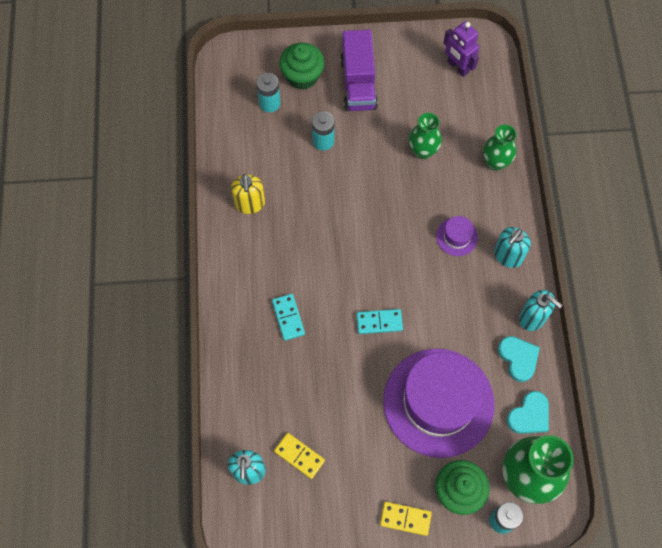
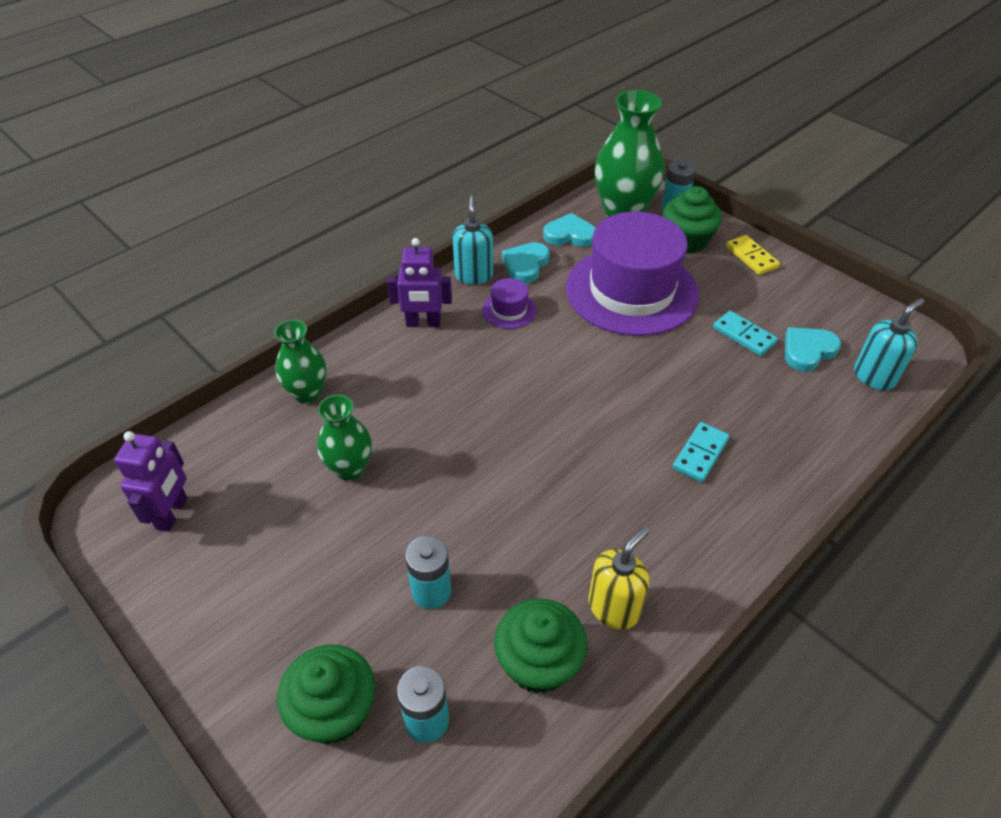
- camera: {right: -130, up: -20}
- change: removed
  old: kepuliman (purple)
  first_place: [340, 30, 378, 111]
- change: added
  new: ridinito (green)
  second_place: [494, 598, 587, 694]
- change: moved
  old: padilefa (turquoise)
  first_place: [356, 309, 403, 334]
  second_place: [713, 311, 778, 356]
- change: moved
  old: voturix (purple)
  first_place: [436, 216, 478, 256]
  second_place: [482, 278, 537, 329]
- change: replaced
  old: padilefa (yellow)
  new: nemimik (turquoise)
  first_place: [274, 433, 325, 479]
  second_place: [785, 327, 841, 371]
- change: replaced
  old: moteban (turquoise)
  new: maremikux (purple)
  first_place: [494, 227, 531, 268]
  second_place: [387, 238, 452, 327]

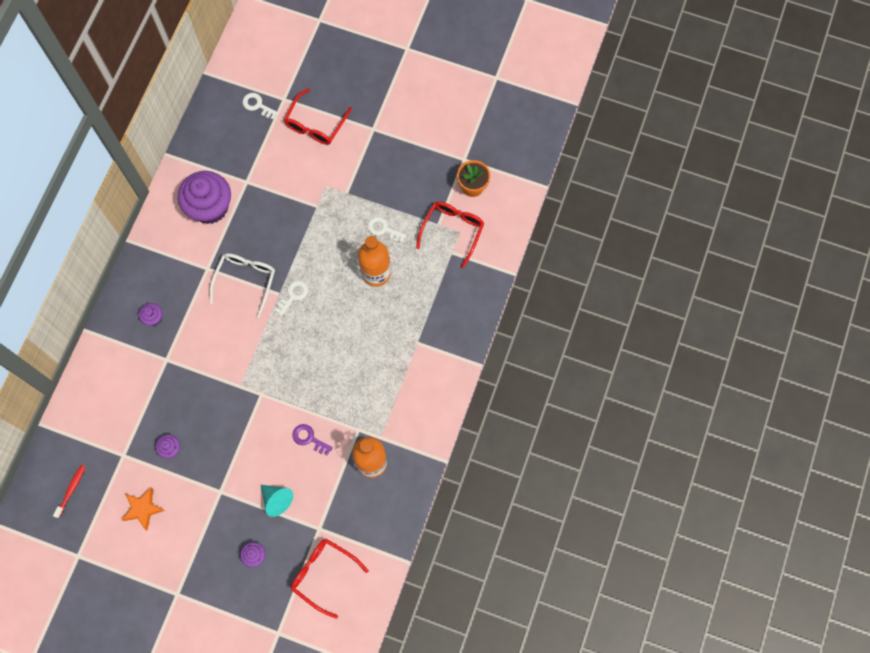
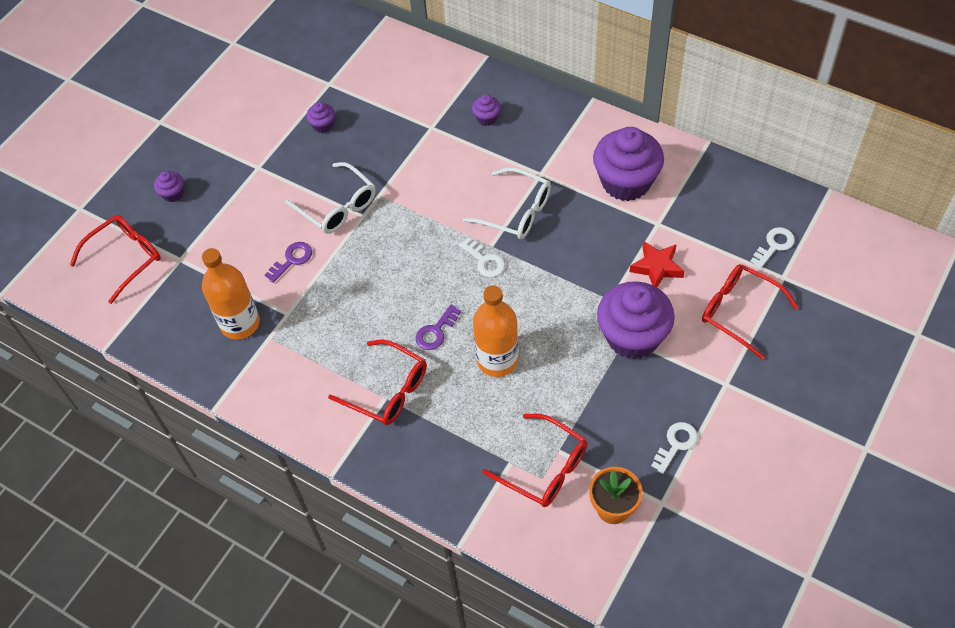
- camera: {right: 105, up: -15}
- change: removed
  old: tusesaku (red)
  first_place: [53, 465, 85, 518]
- change: removed
  old: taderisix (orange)
  first_place: [122, 487, 165, 530]
- change: removed
  old: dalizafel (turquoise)
  first_place: [261, 485, 293, 517]
- change: added
  new: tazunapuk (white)
  second_place: [285, 162, 376, 234]
- change: added
  new: tazunapuk (red)
  second_place: [328, 339, 427, 425]
- change: added
  new: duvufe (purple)
  second_place: [415, 304, 461, 350]
- change: added
  new: ridinito (purple)
  second_place: [597, 281, 675, 359]
- change: added
  new: taderisix (red)
  second_place: [629, 241, 685, 287]
- change: moved
  old: duvufe (white)
  first_place: [368, 217, 407, 243]
  second_place: [651, 422, 698, 474]

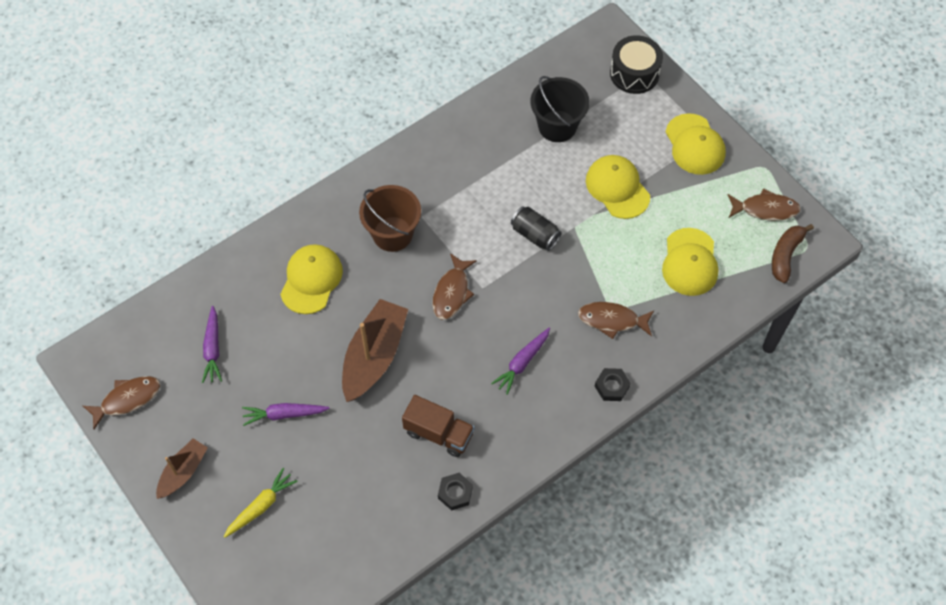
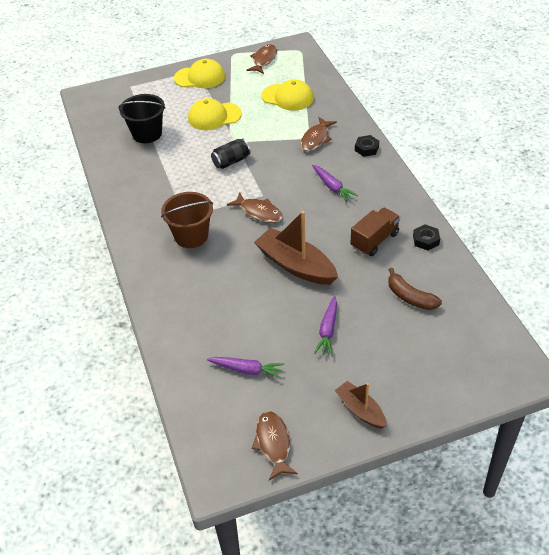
- camera: {right: -70, up: -15}
- change: removed
  old: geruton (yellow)
  first_place: [224, 468, 298, 538]
- change: removed
  old: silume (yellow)
  first_place: [280, 244, 343, 314]
- change: removed
  old: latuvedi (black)
  first_place: [610, 35, 663, 94]
- change: moved
  old: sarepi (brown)
  first_place: [772, 224, 814, 283]
  second_place: [388, 268, 442, 310]

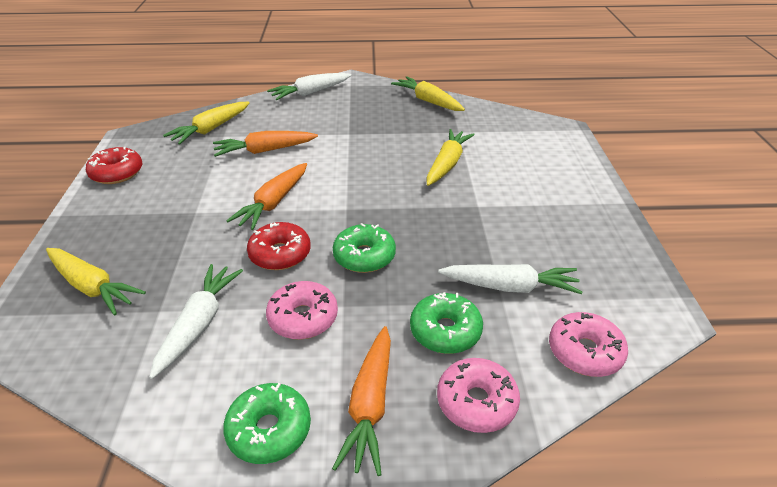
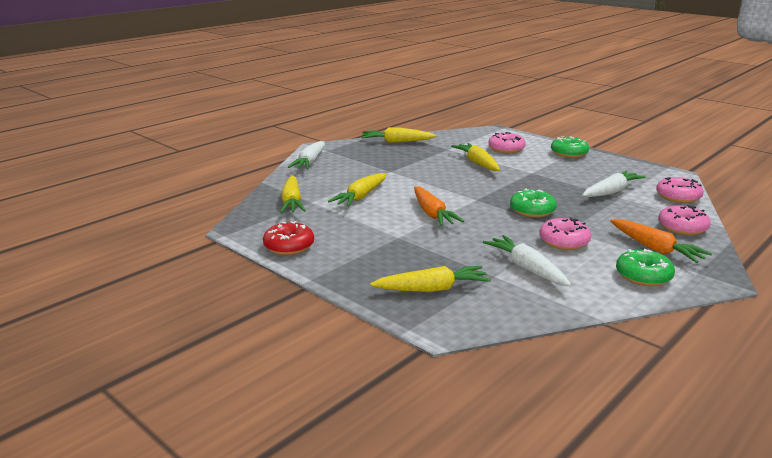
- camera: {right: -45, up: -15}
- change: removed
  old: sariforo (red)
  first_place: [247, 222, 311, 270]
- change: added
  new: sariforo (pink)
  second_place: [488, 132, 526, 153]
- change: moved
  old: sariforo (green)
  first_place: [410, 292, 483, 354]
  second_place: [551, 136, 589, 158]
- change: recoloured
  old: geruton (orange)
  new: geruton (yellow)
  first_place: [213, 131, 318, 157]
  second_place: [328, 173, 387, 207]

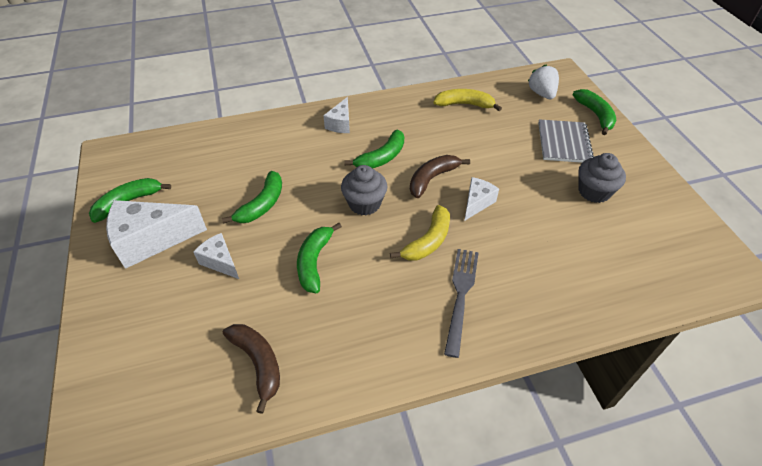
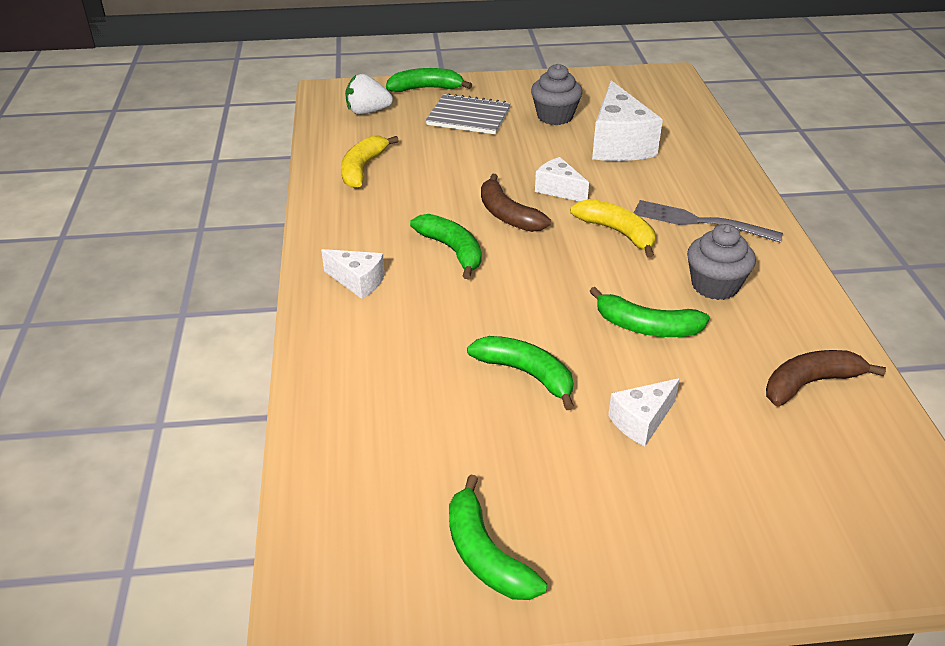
- camera: {right: -80, up: -10}
- change: moved
  old: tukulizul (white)
  first_place: [106, 200, 207, 269]
  second_place: [592, 80, 663, 161]
- change: moved
  old: ridinito (grey)
  first_place: [341, 165, 388, 215]
  second_place: [687, 224, 756, 300]

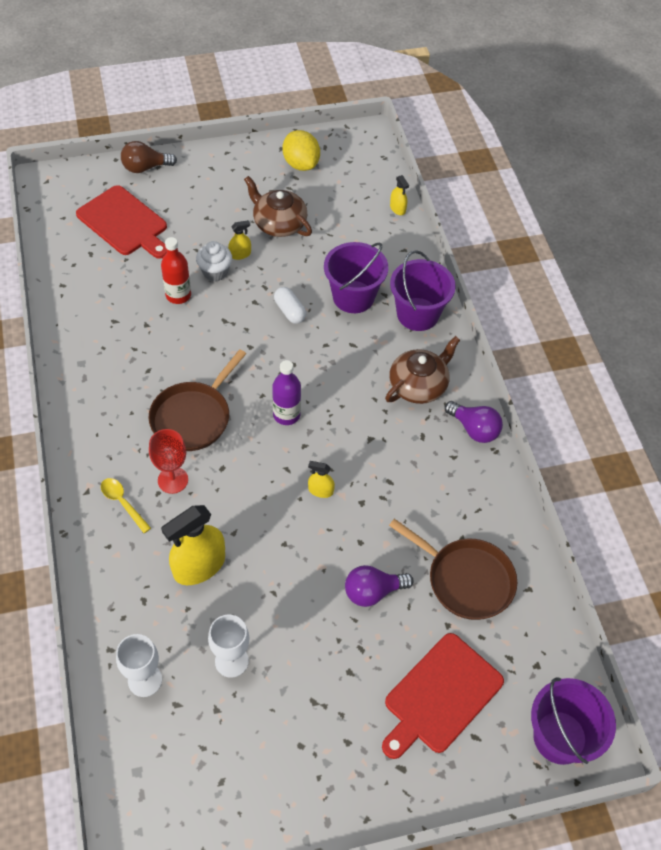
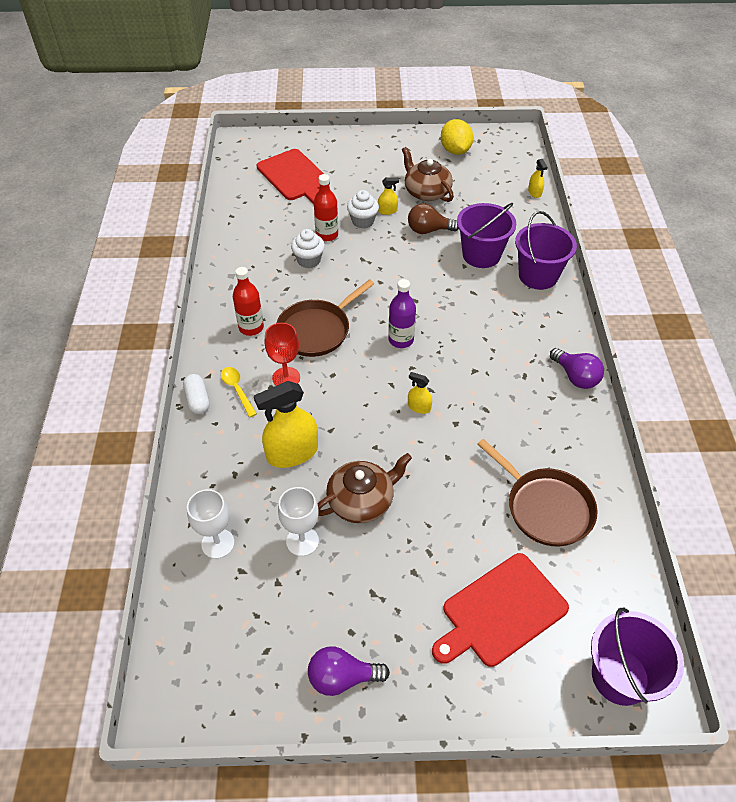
- camera: {right: 15, up: -5}
- change: added
  new: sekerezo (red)
  second_place: [233, 267, 264, 336]
- change: added
  new: ridinito (white)
  second_place: [291, 229, 325, 268]
- change: moved
  old: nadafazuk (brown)
  first_place: [121, 141, 177, 173]
  second_place: [408, 203, 459, 234]
- change: moved
  old: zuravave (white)
  first_place: [274, 287, 306, 324]
  second_place: [183, 374, 210, 414]
- change: moved
  old: nadafazuk (purple)
  first_place: [345, 565, 414, 607]
  second_place: [308, 647, 390, 696]
- change: moved
  old: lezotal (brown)
  first_place: [385, 336, 460, 404]
  second_place: [318, 453, 412, 523]

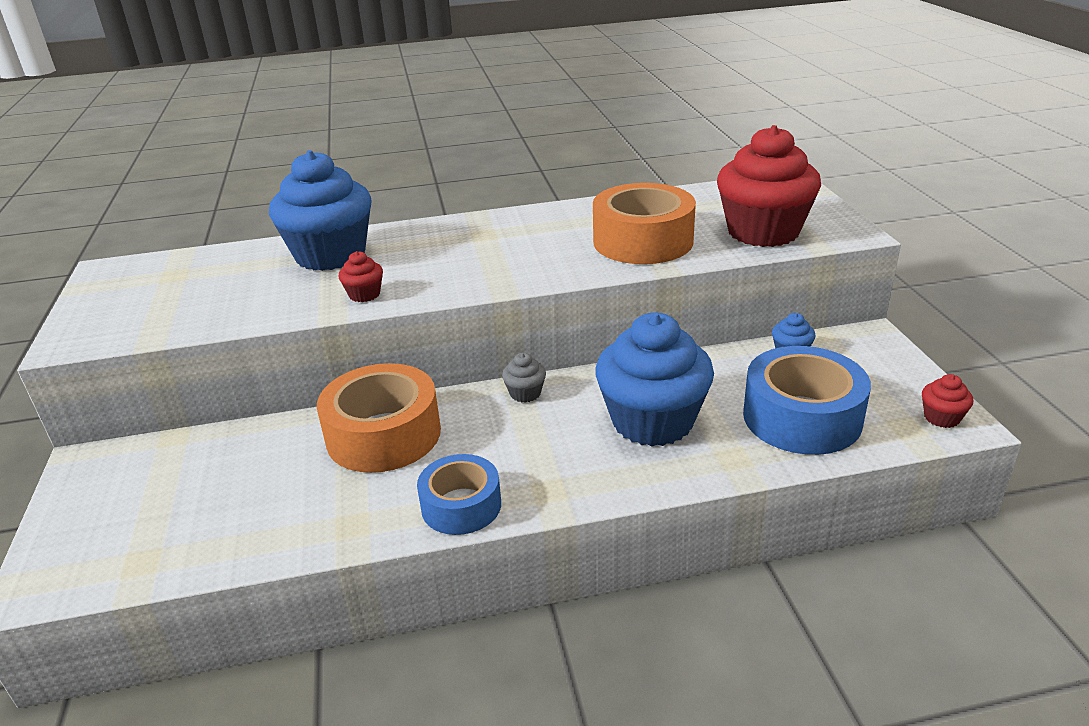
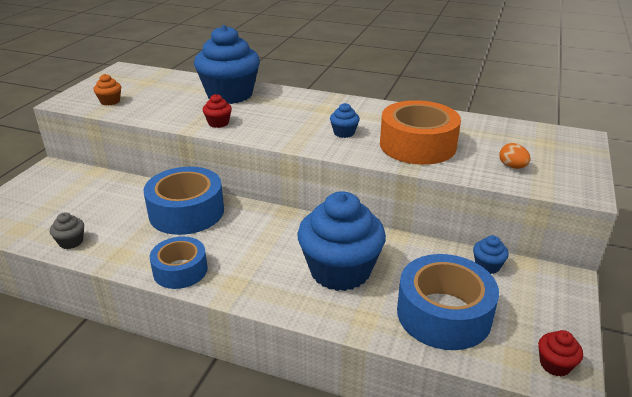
- camera: {right: 30, up: 0}
- change: added
  new: ridinito (orange)
  second_place: [93, 74, 121, 106]
- change: added
  new: ridinito (blue)
  second_place: [330, 103, 360, 138]
- change: moved
  old: ridinito (grey)
  first_place: [502, 353, 546, 403]
  second_place: [50, 212, 84, 249]
- change: replaced
  old: ridinito (red)
  new: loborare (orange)
  first_place: [717, 125, 821, 247]
  second_place: [499, 143, 531, 169]
- change: recoloured
  old: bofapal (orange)
  new: bofapal (blue)
  first_place: [317, 363, 441, 473]
  second_place: [144, 167, 224, 235]

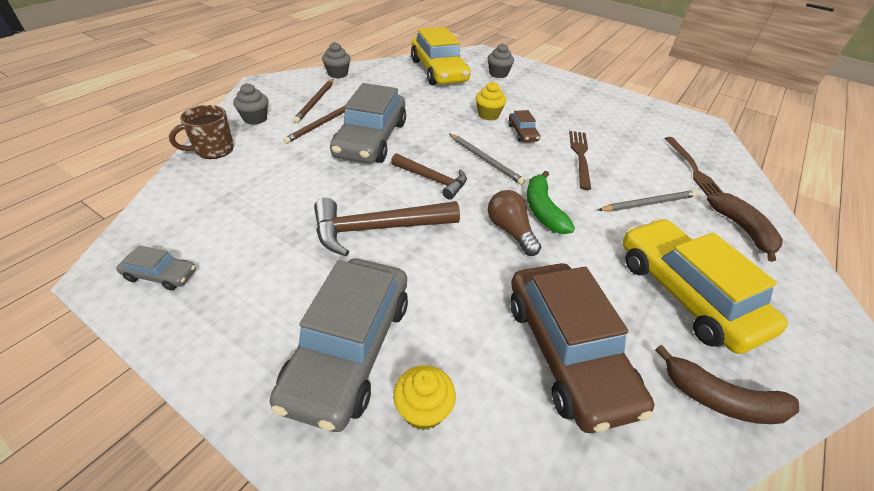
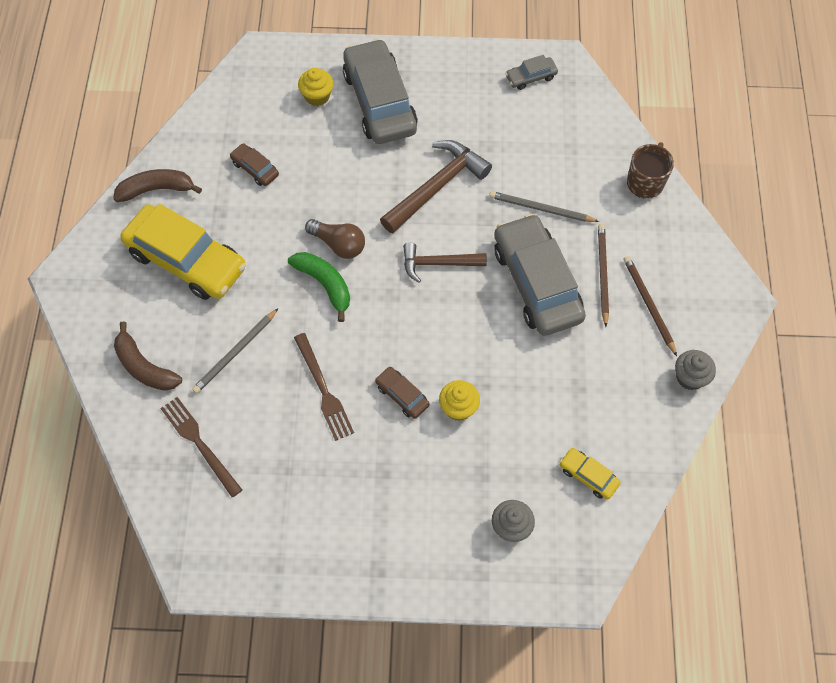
- camera: {right: 150, up: 20}
- change: removed
  old: ridinito (grey)
  first_place: [233, 83, 268, 125]
- change: moved
  old: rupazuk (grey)
  first_place: [449, 134, 525, 185]
  second_place: [489, 191, 599, 222]
- change: resized
  old: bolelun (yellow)
  first_place: [411, 27, 471, 85]
  second_place: [560, 448, 621, 499]
  factor: 0.44
- change: resized
  old: bolelun (brown)
  first_place: [510, 263, 654, 433]
  second_place: [230, 143, 279, 186]
  factor: 0.44

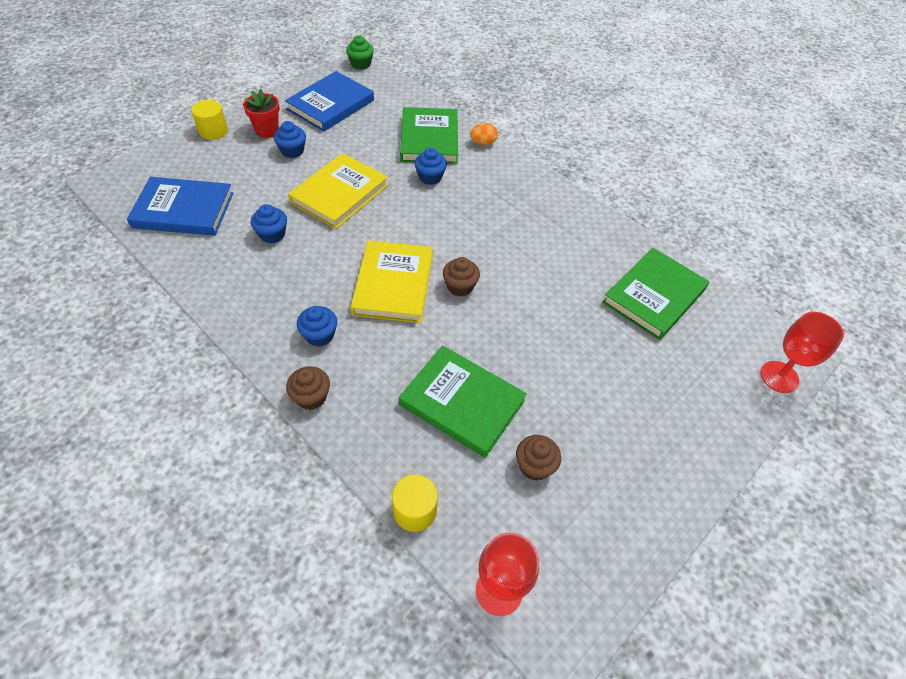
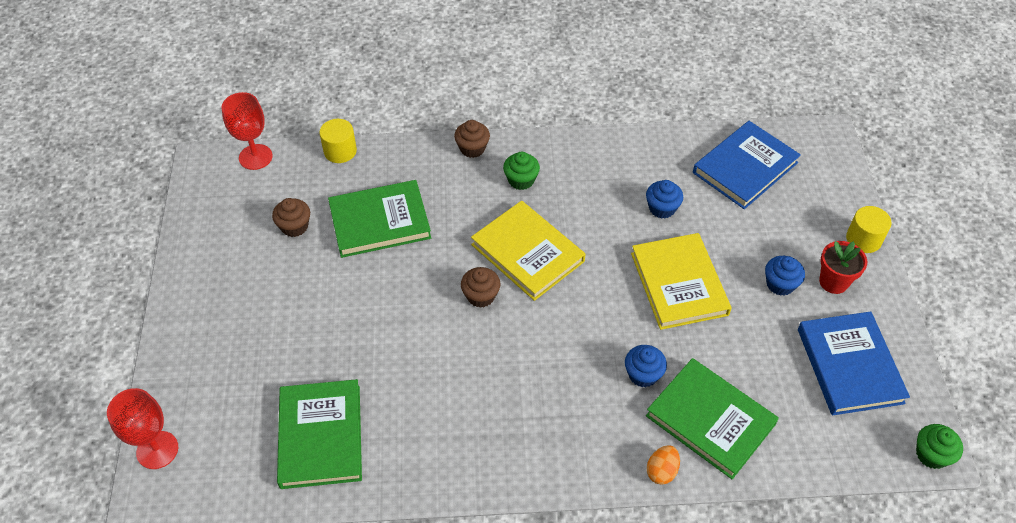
- camera: {right: 135, up: 0}
- change: recoloured
  old: ridinito (blue)
  new: ridinito (green)
  first_place: [297, 306, 337, 347]
  second_place: [503, 152, 540, 190]

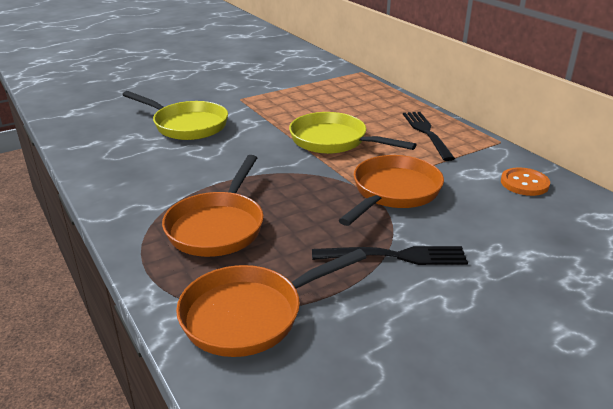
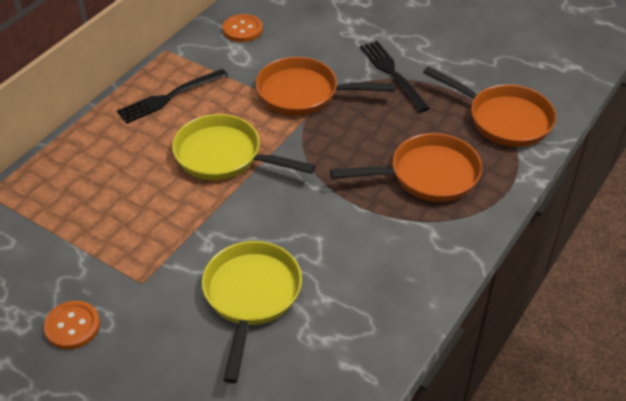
- camera: {right: -115, up: 15}
- change: added
  new: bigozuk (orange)
  second_place: [44, 301, 100, 349]
- change: turned
  old: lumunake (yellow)
  first_place: [289, 112, 417, 154]
  second_place: [172, 114, 316, 180]
  degrees: 105

